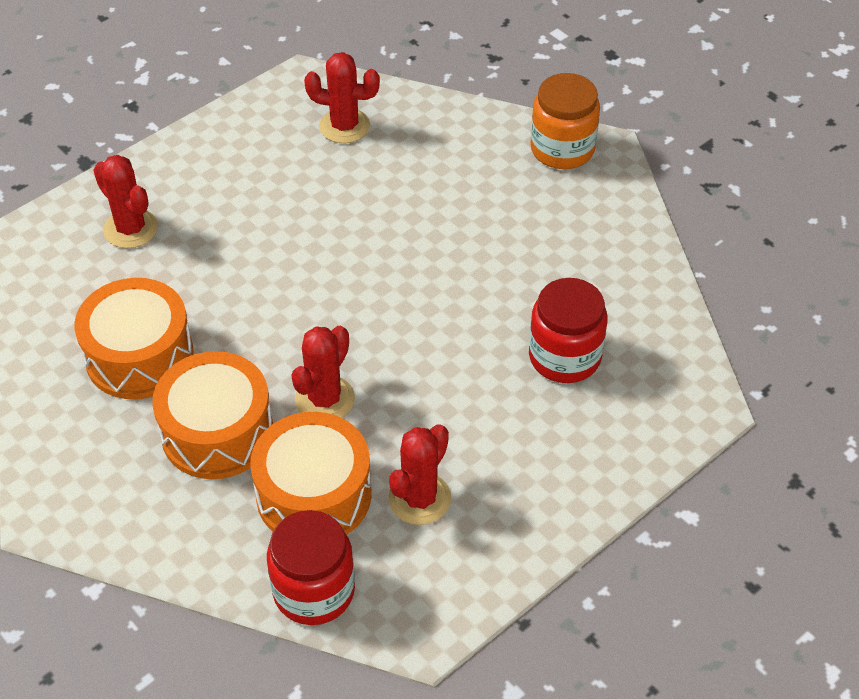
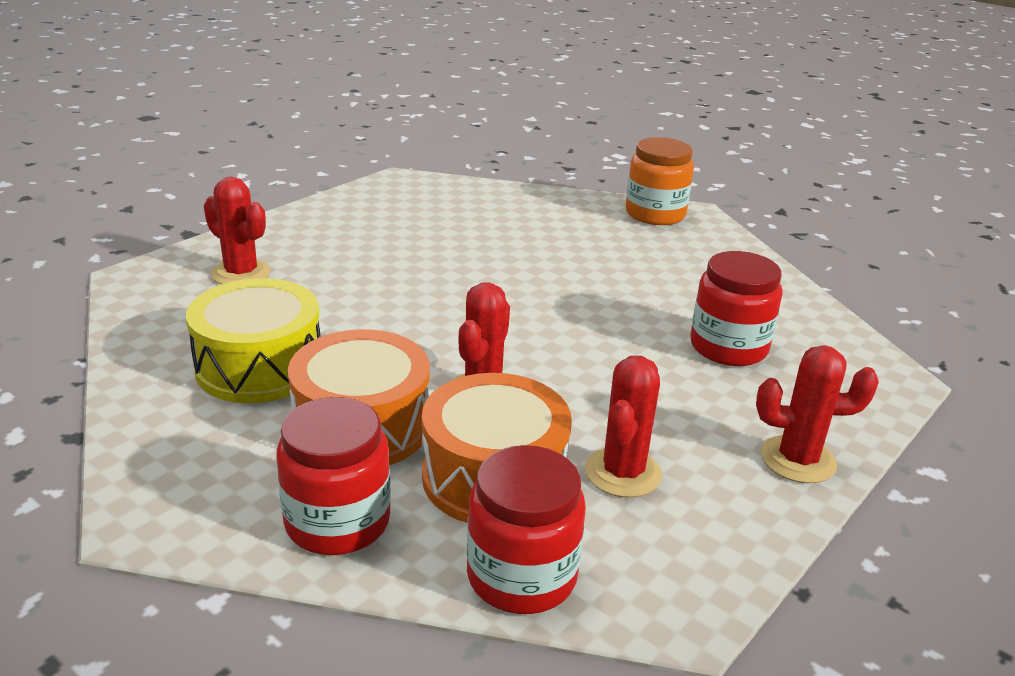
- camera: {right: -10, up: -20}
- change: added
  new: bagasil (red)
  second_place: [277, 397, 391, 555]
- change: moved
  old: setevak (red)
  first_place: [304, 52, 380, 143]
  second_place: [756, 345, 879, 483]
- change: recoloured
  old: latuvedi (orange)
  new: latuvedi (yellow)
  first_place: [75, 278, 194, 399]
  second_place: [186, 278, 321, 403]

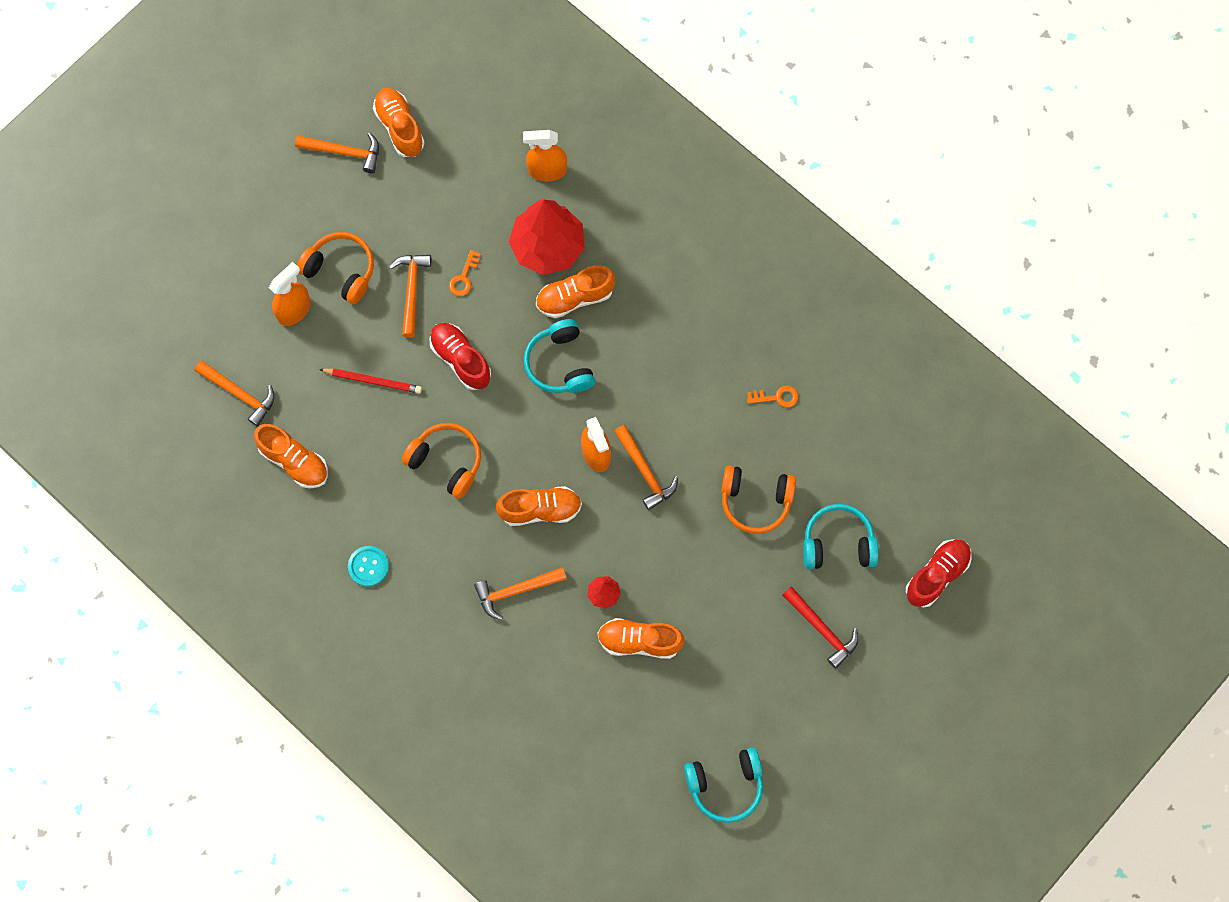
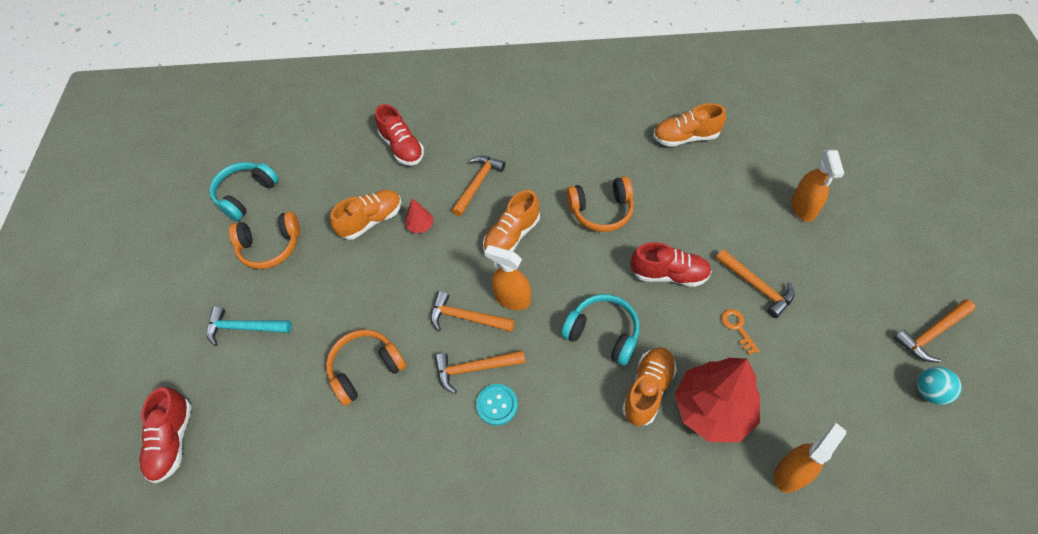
- camera: {right: 140, up: -15}
- change: removed
  old: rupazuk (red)
  first_place: [319, 369, 422, 393]
- change: removed
  old: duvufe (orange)
  first_place: [747, 385, 798, 407]
- change: removed
  old: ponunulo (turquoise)
  first_place: [803, 504, 879, 569]
- change: added
  new: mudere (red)
  second_place: [375, 104, 424, 165]
- change: moved
  old: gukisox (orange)
  first_place: [195, 361, 275, 426]
  second_place: [435, 350, 525, 394]
- change: moved
  old: ponunulo (orange)
  first_place: [297, 232, 374, 304]
  second_place: [229, 211, 300, 269]
- change: moved
  old: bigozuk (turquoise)
  first_place: [348, 546, 389, 587]
  second_place: [476, 384, 518, 426]
- change: replaced
  old: mudere (orange)
  new: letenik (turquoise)
  first_place: [373, 88, 425, 157]
  second_place: [917, 367, 962, 405]
- change: recoloured
  old: gukisox (red)
  new: gukisox (turquoise)
  first_place: [782, 587, 859, 669]
  second_place: [207, 307, 292, 346]

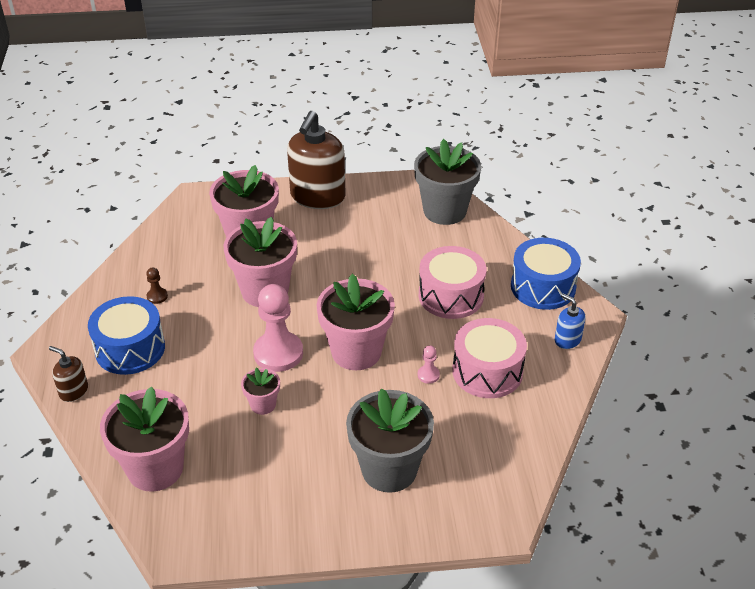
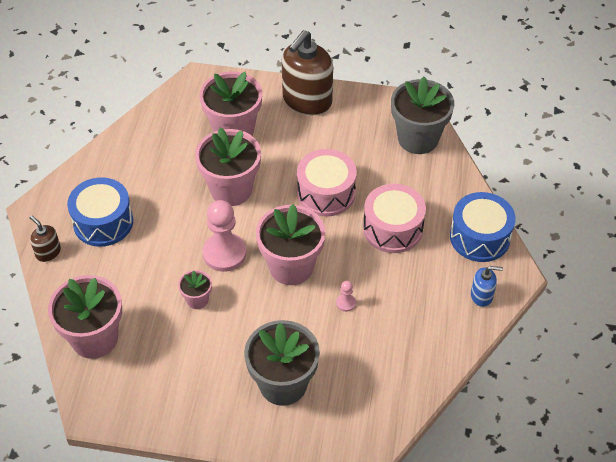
- camera: {right: 15, up: 10}
- change: removed
  old: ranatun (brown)
  first_place: [146, 268, 168, 304]
- change: moved
  old: latuvedi (pink)
  first_place: [452, 318, 527, 398]
  second_place: [297, 149, 357, 217]
- change: turned
  old: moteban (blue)
  first_place: [555, 293, 585, 349]
  second_place: [471, 266, 503, 307]
  degrees: 120

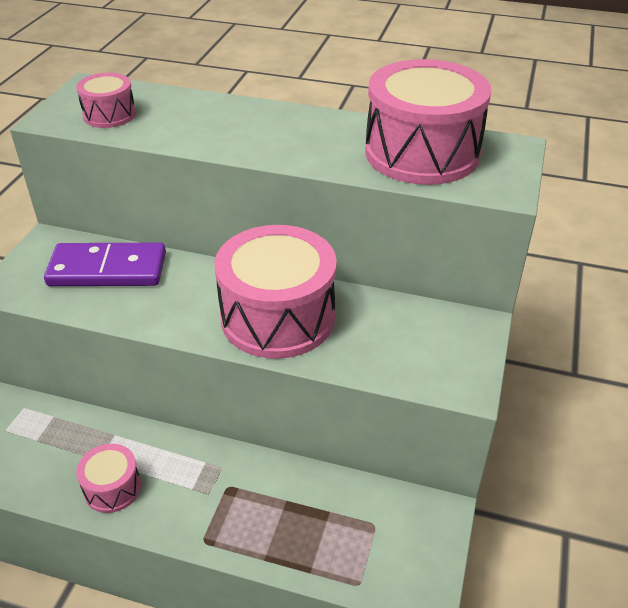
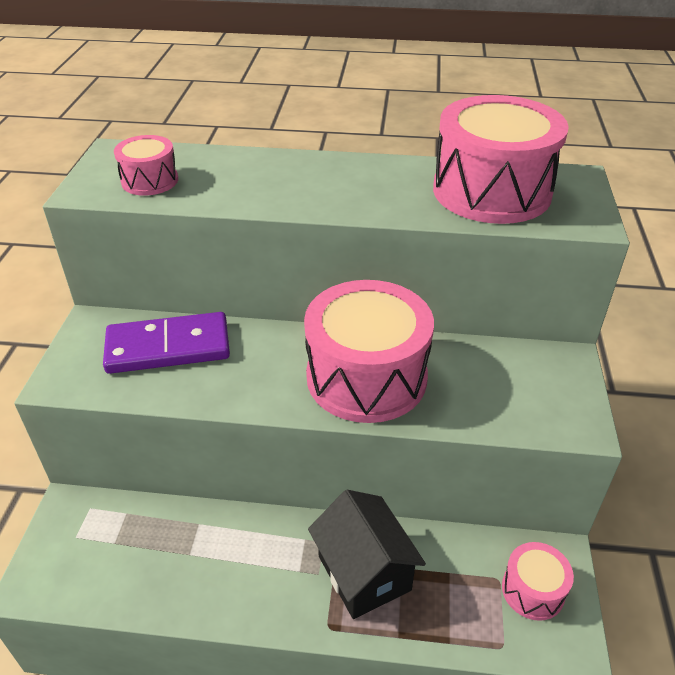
- camera: {right: -10, up: 0}
- change: added
  new: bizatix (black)
  second_place: [308, 490, 426, 619]
- change: moved
  old: latuvedi (pink)
  first_place: [76, 444, 141, 513]
  second_place: [502, 542, 574, 621]

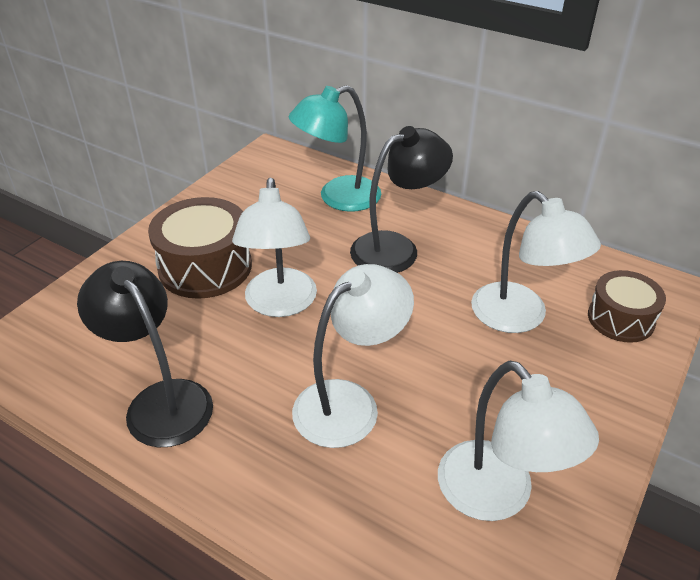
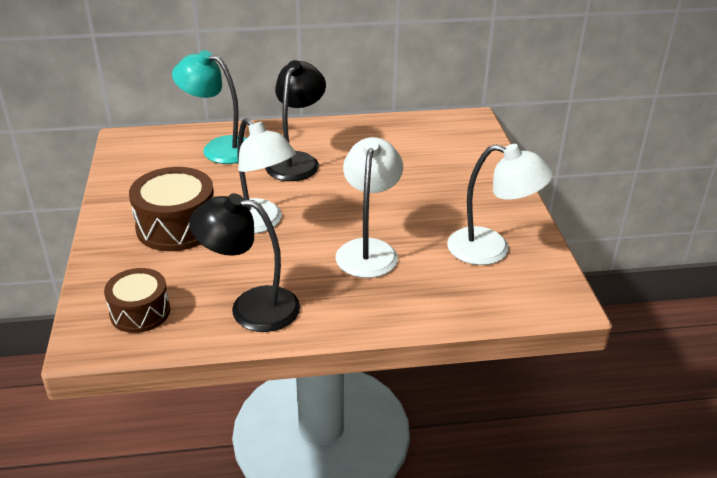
- camera: {right: -40, up: -5}
- change: removed
  old: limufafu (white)
  first_place: [471, 191, 601, 333]
- change: moved
  old: latuvedi (brown)
  first_place: [588, 270, 666, 343]
  second_place: [104, 268, 170, 333]
- change: turned
  old: limufafu (turquoise)
  first_place: [289, 85, 381, 212]
  second_place: [172, 50, 247, 164]
  degrees: 90

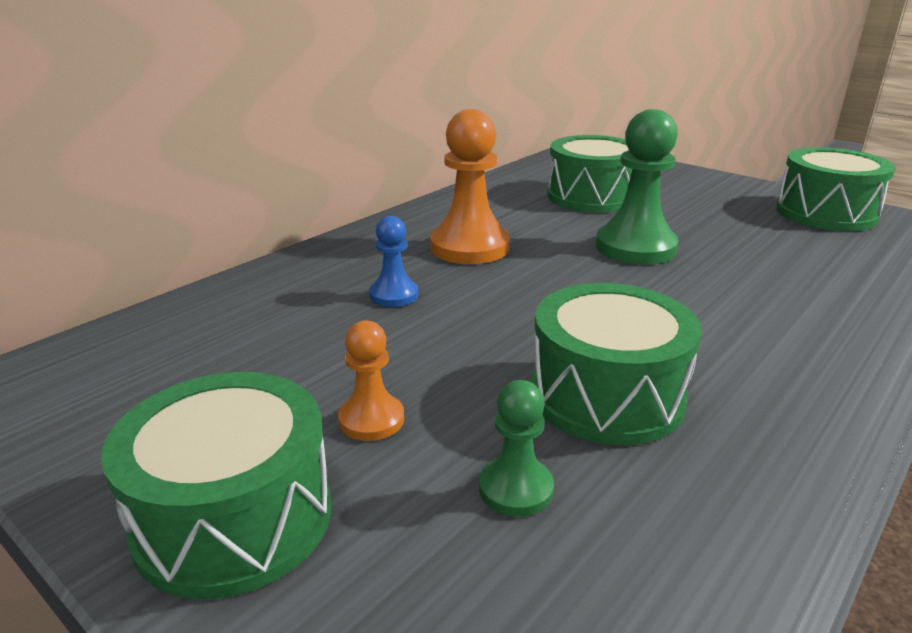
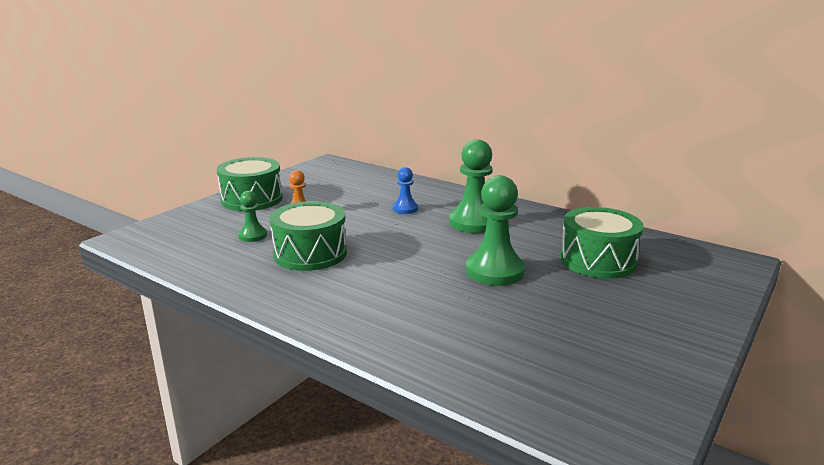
- camera: {right: 85, up: -5}
- change: removed
  old: latuvedi (green)
  first_place: [776, 147, 895, 231]
- change: recoloured
  old: ranatun (orange)
  new: ranatun (green)
  first_place: [430, 109, 510, 264]
  second_place: [449, 139, 493, 233]

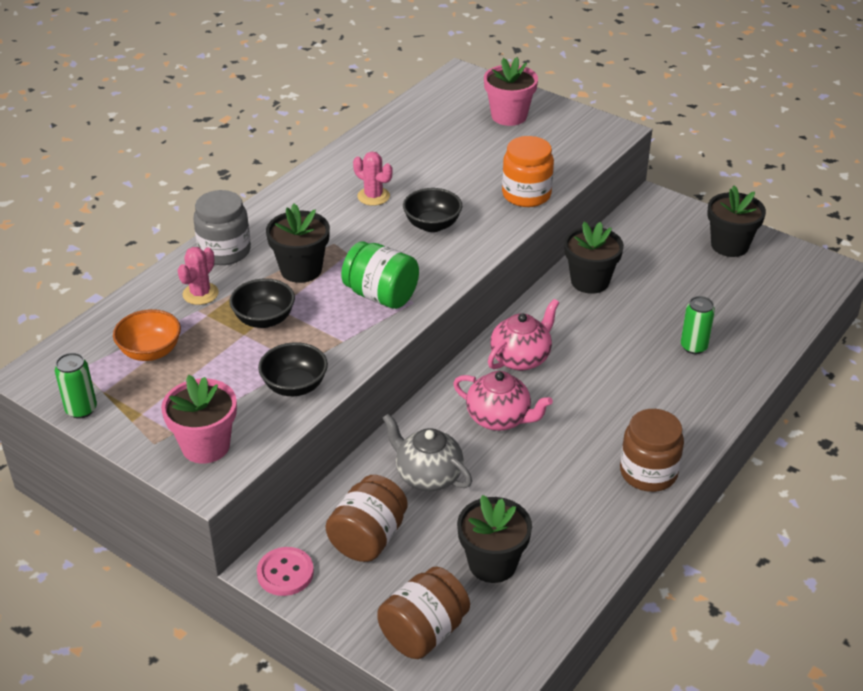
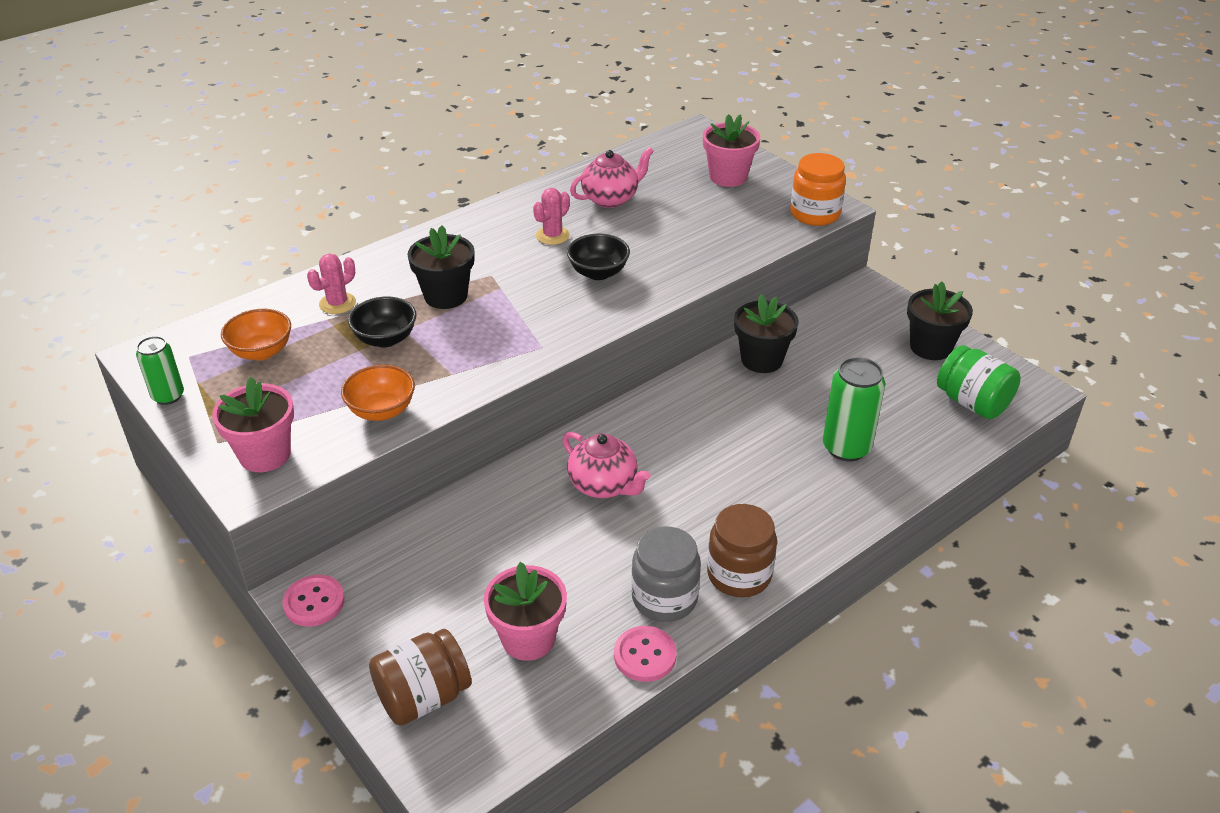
- camera: {right: 15, up: 0}
- change: removed
  old: bagasil (brown)
  first_place: [325, 475, 408, 562]
- change: removed
  old: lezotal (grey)
  first_place: [383, 414, 472, 491]
- change: added
  new: bigozuk (pink)
  second_place: [614, 626, 677, 682]
- change: moved
  old: bagasil (grey)
  first_place: [193, 190, 251, 265]
  second_place: [631, 526, 701, 622]
- change: moved
  old: bagasil (green)
  first_place: [341, 242, 419, 309]
  second_place: [937, 345, 1021, 419]
- change: moved
  old: lezotal (pink)
  first_place: [488, 299, 559, 371]
  second_place: [570, 147, 654, 208]
- change: moved
  old: bagasil (orange)
  first_place: [502, 136, 554, 207]
  second_place: [790, 153, 846, 226]
- change: recoloured
  old: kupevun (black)
  new: kupevun (orange)
  first_place: [258, 342, 328, 396]
  second_place: [341, 365, 415, 421]
- change: recoloured
  old: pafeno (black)
  new: pafeno (pink)
  first_place: [457, 495, 532, 583]
  second_place: [484, 562, 567, 661]
- change: turned
  old: setevak (pink)
  first_place: [353, 152, 393, 206]
  second_place: [533, 188, 570, 245]
  degrees: 75
- change: resized
  old: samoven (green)
  first_place: [681, 296, 715, 354]
  second_place: [823, 357, 885, 461]
  factor: 1.61

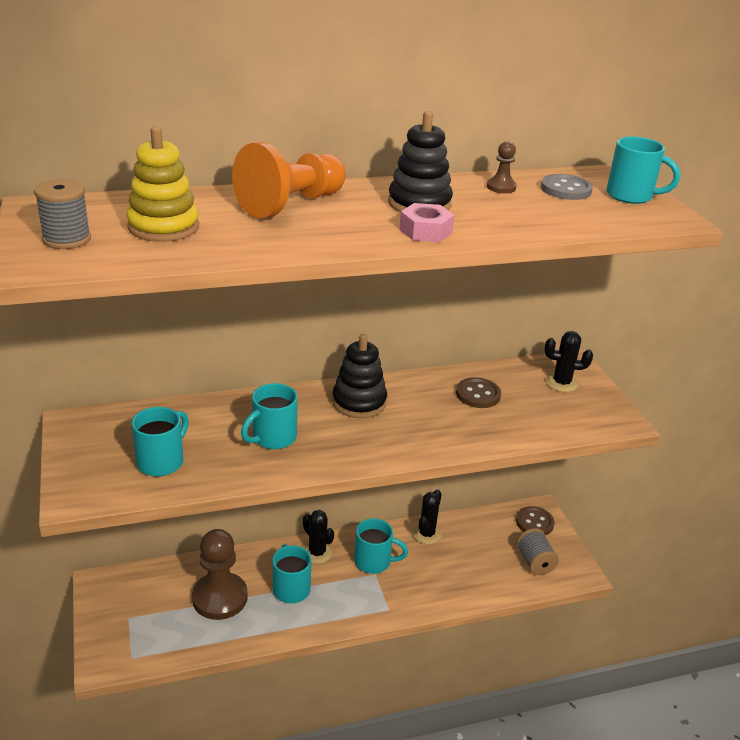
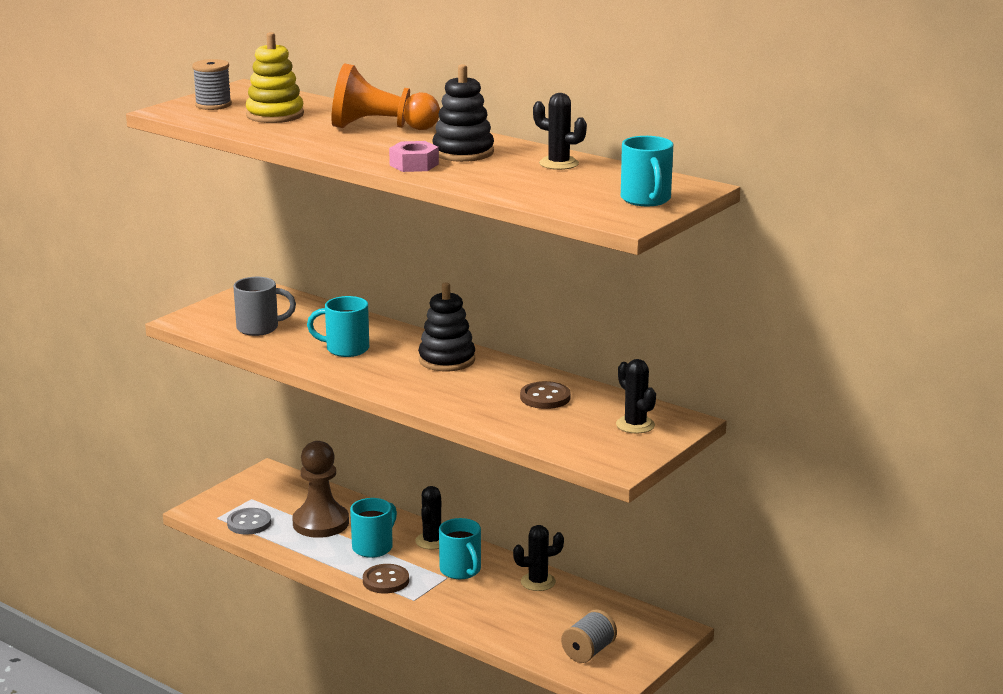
- camera: {right: 55, up: -10}
- change: moved
  old: bigozuk (brown)
  first_place: [516, 506, 555, 535]
  second_place: [363, 564, 409, 594]
- change: moved
  old: bigozuk (grey)
  first_place: [541, 174, 593, 200]
  second_place: [227, 508, 271, 535]
- change: replaced
  old: ranatun (brown)
  new: setevak (black)
  first_place: [487, 141, 517, 193]
  second_place: [533, 93, 587, 170]
- change: recoloured
  old: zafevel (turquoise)
  new: zafevel (grey)
  first_place: [131, 407, 189, 476]
  second_place: [233, 277, 296, 336]

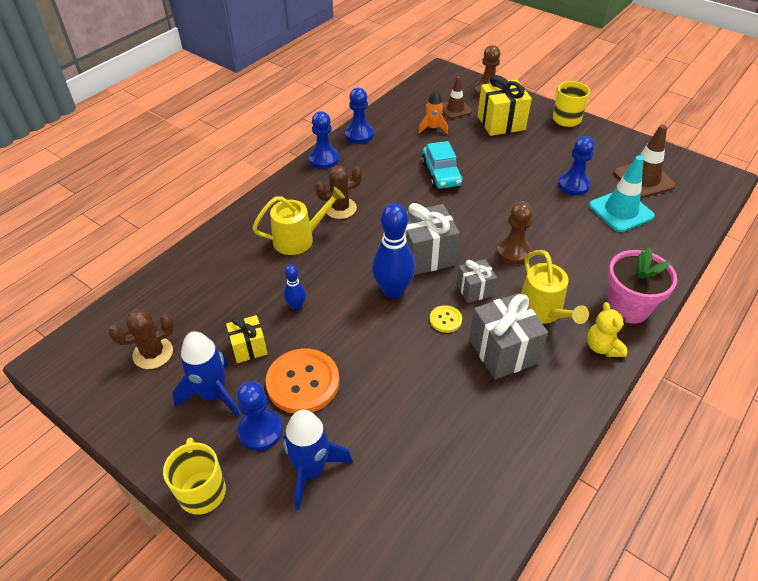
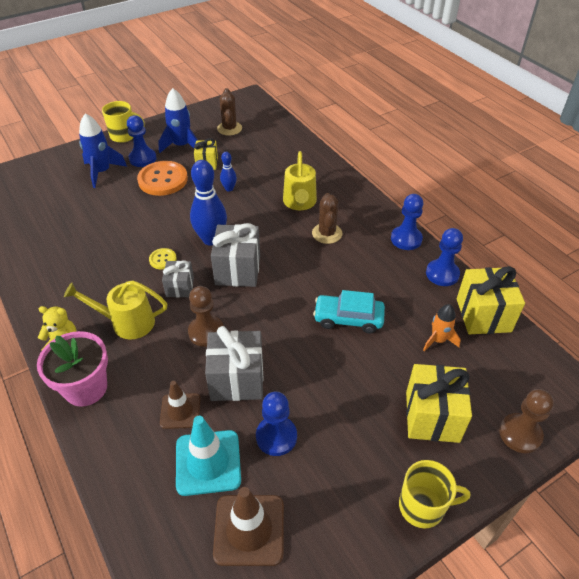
- camera: {right: 110, up: 0}
- change: added
  new: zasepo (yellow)
  second_place: [457, 266, 525, 334]
- change: moved
  old: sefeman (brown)
  first_place: [442, 76, 472, 119]
  second_place: [160, 381, 201, 429]
- change: moved
  old: zasepo (grey)
  first_place: [469, 293, 548, 379]
  second_place: [205, 326, 263, 401]

